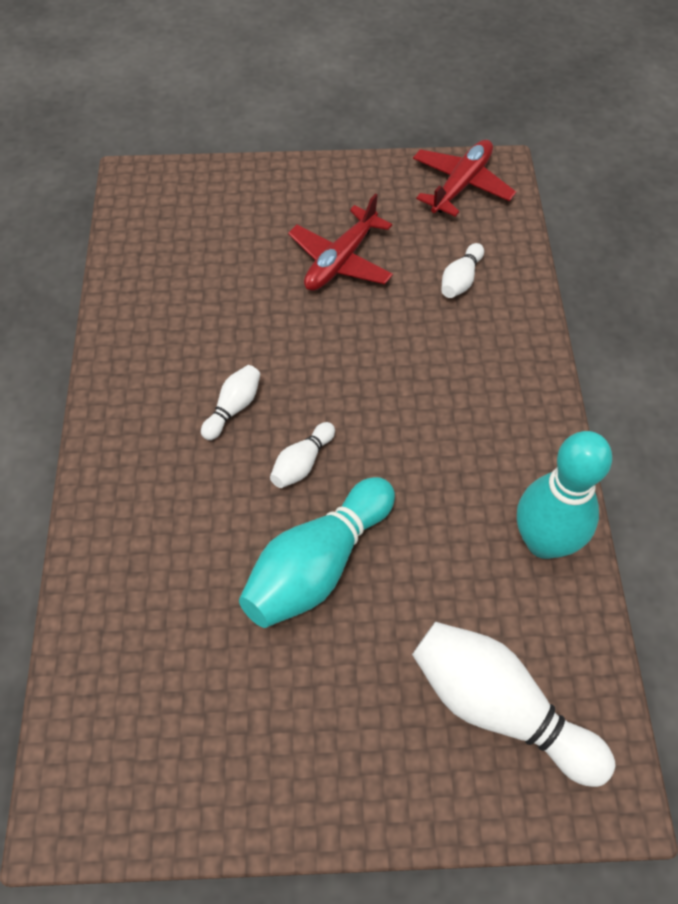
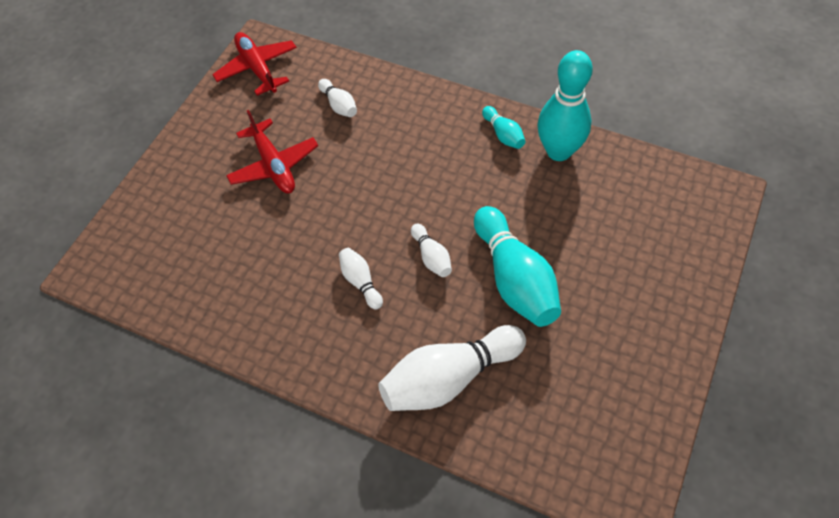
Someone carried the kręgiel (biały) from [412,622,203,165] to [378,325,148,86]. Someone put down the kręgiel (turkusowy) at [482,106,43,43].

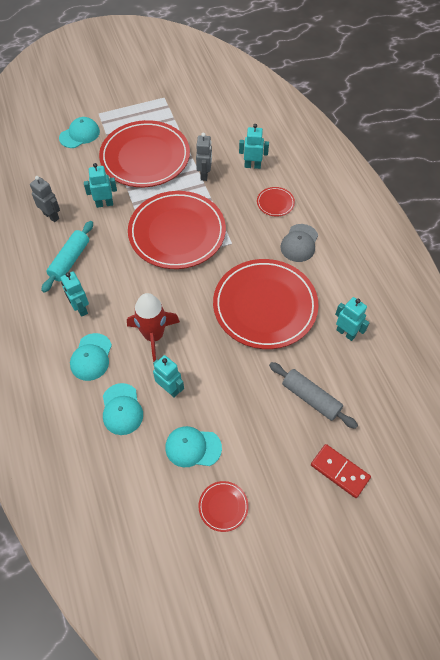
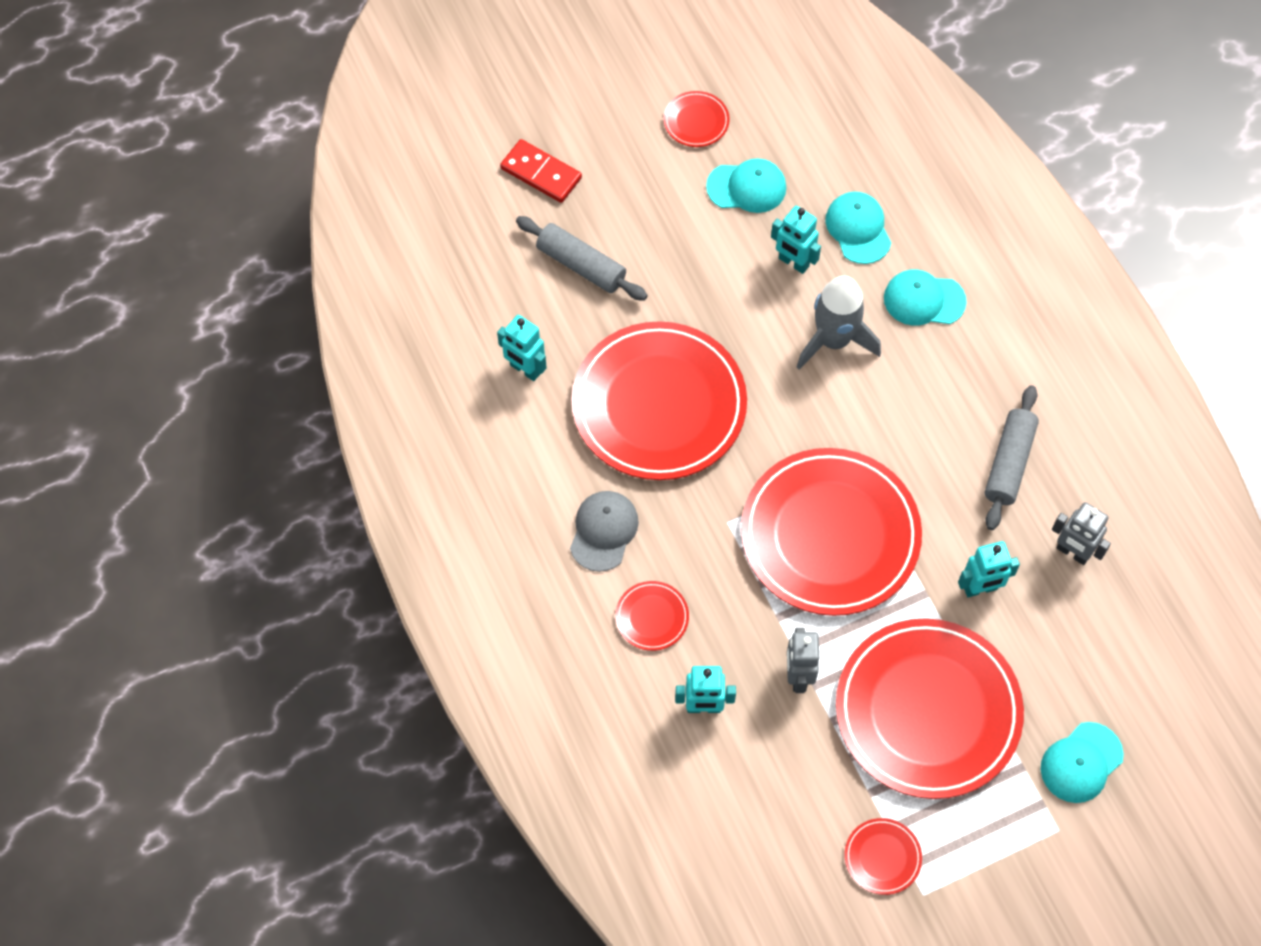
Someone repainted the wałek do ciasta (turkusowy) at [41,221,52,72], which became the wałek do ciasta (szary) at [985,385,54,145]. Someone took away the robot (turkusowy) at [60,272,29,45]. Someone repainted the rakieta (czerwony) at [127,293,53,69], which became the rakieta (szary) at [797,276,84,94]. Someone rotated the czapka (turkusowy) at [70,333,42,48] by 90 degrees counterclockwise. Someone put down the talerz (czerwony) at [844,818,78,77].

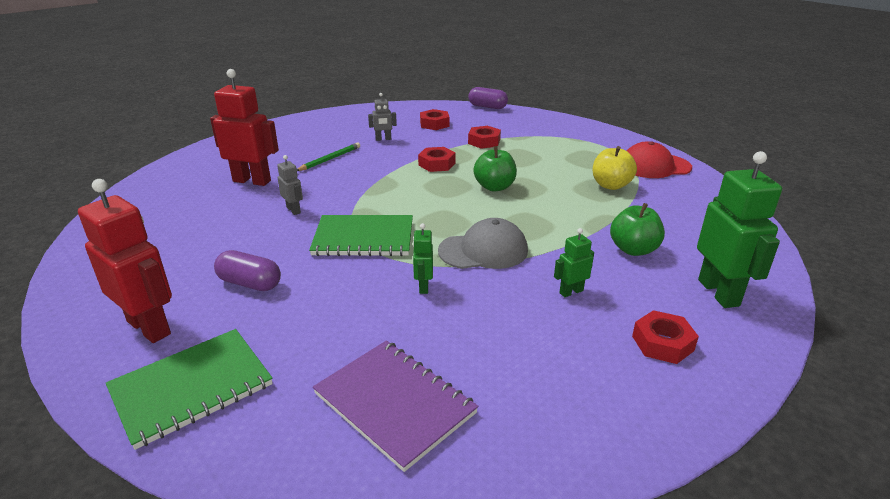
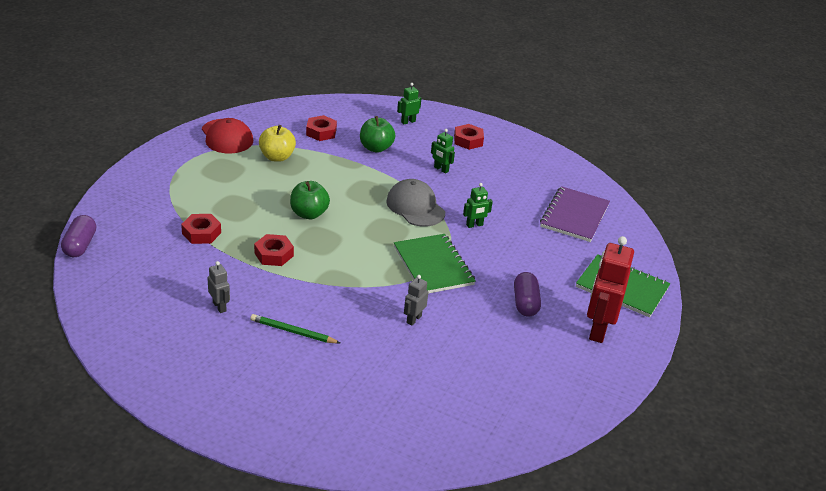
Someone took away the robot (czerwony) at [210,69,69,117]. Someone carried the nakrętka (czerwony) from [420,109,29,21] to [306,115,31,26]. Someone scaled the robot (zielony) at [697,151,85,157] by 0.49.

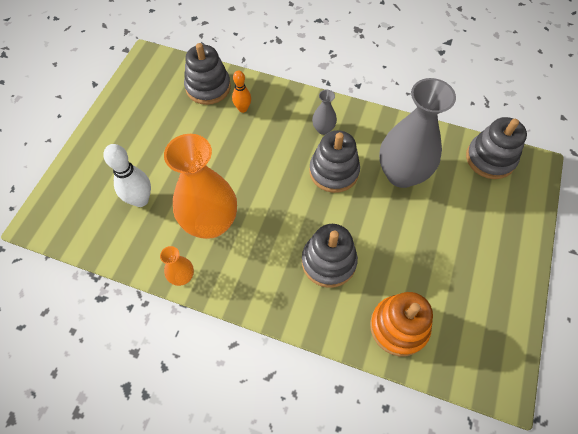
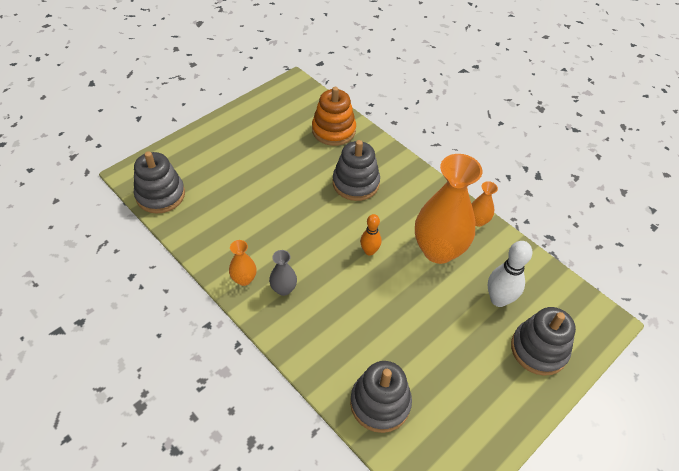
Someone carried the kręgiel (pomarańczowy) from [232,70,19,43] to [360,214,21,42]. Someone took away the wazon (szary) at [379,78,77,110]. Someone carried the zabawka nakładanka (szary) from [309,130,51,63] to [511,307,65,69]. Someone put down the wazon (pomarańczowy) at [229,240,27,46].

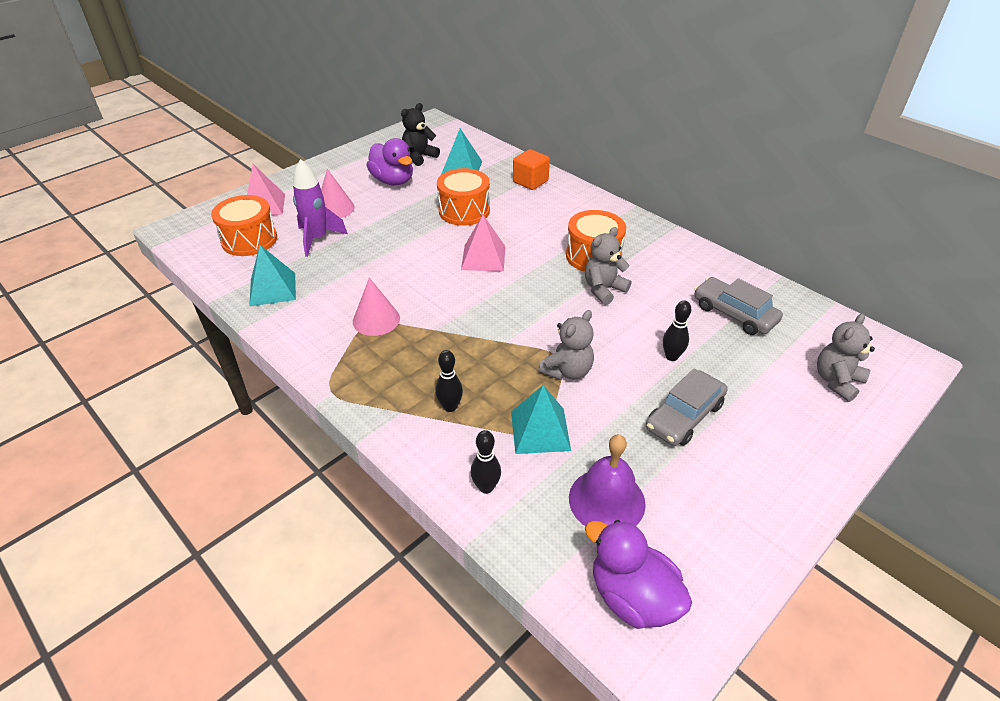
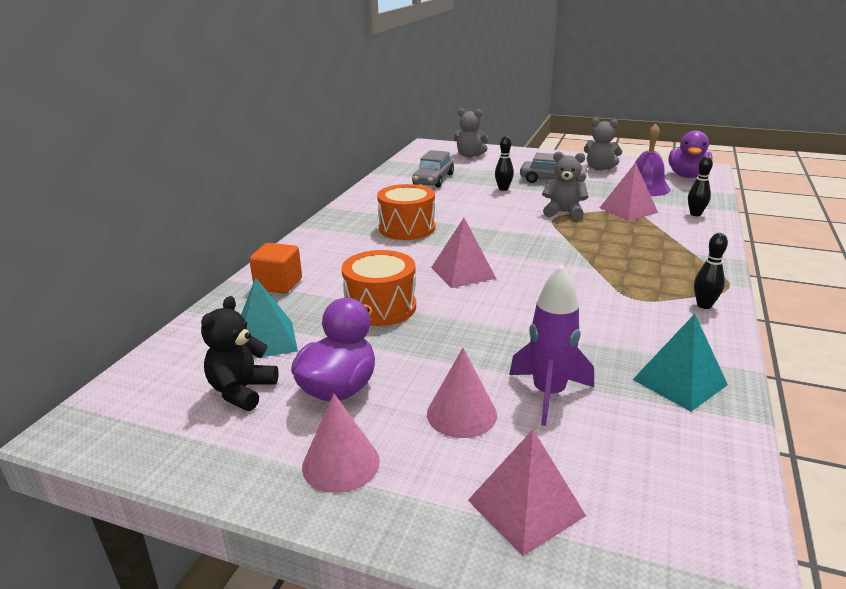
Someone rotated the miś (czarny) at [401,103,39,63] by 90 degrees clockwise. Someone took away the bęben (pomarańczowy) at [211,195,66,61]. Someone carried the miś (szary) from [585,227,46,78] to [584,118,38,53]. Someone carried the stożek (różowy) from [353,277,47,59] to [302,394,78,99]. Someone carried the kręgiel (czarny) from [435,350,28,62] to [694,233,34,76]. Someone repainted the piramida (turkusowy) at [511,385,60,69], which became the piramida (różowy) at [600,162,58,59].

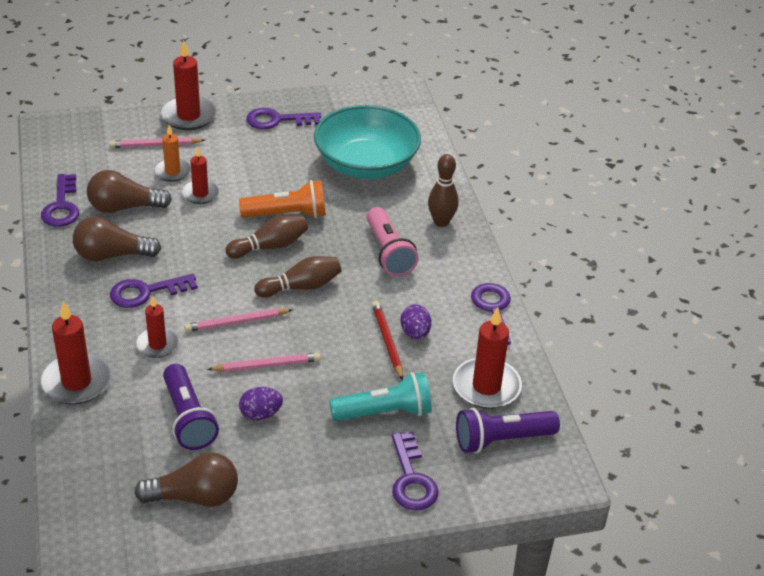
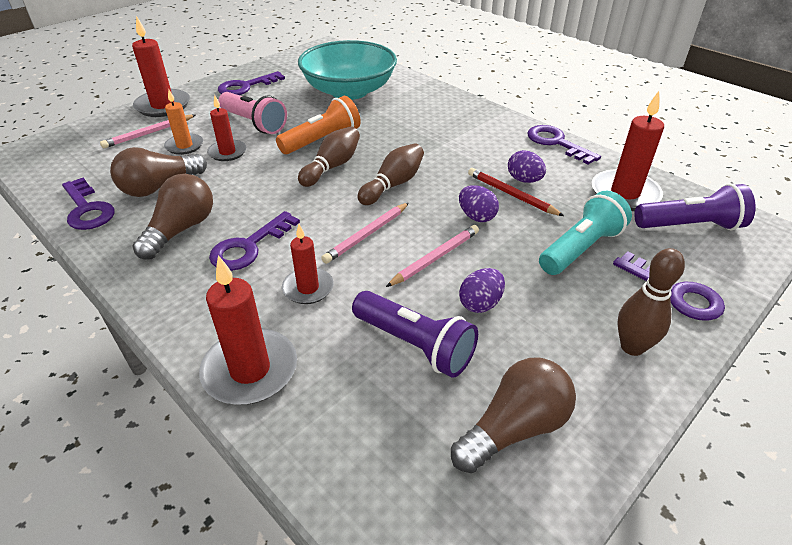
Someone carried the kręgiel (brązowy) from [428,154,31,73] to [617,248,68,108]. Someone carried the latarka (różowy) from [367,207,52,69] to [218,92,69,42]. Someone rotated the żarówka (brązowy) at [73,216,89,45] by 150 degrees clockwise. Someone rotated the latarka (fioletowy) at [456,408,104,45] by 135 degrees counterclockwise. Someone put down the jajko (fioletowy) at [459,185,40,37].

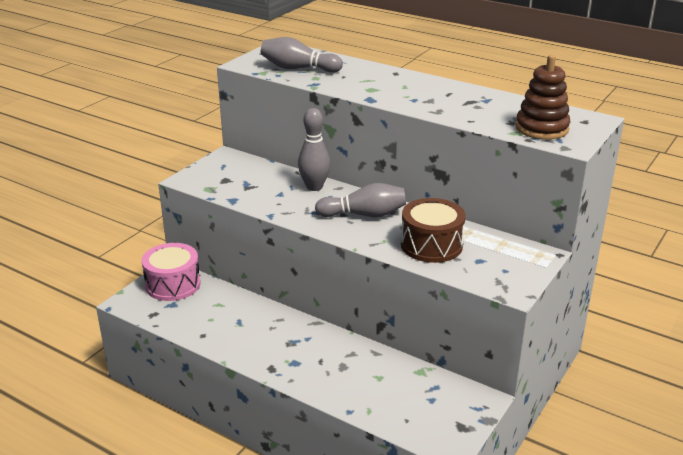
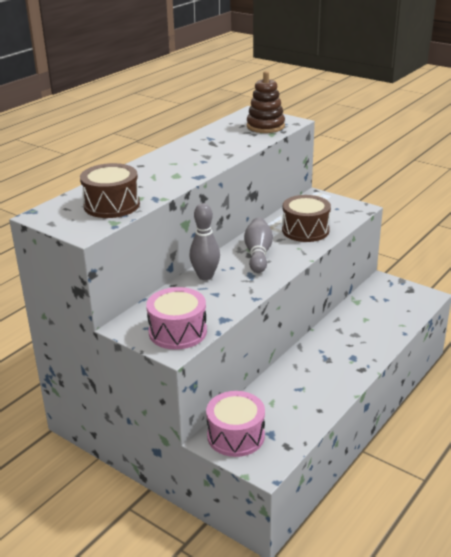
Someone swapped the kręgiel (szary) at [261,37,82,36] for the bęben (brązowy) at [80,163,60,55]. Someone put down the bęben (różowy) at [146,287,61,63].

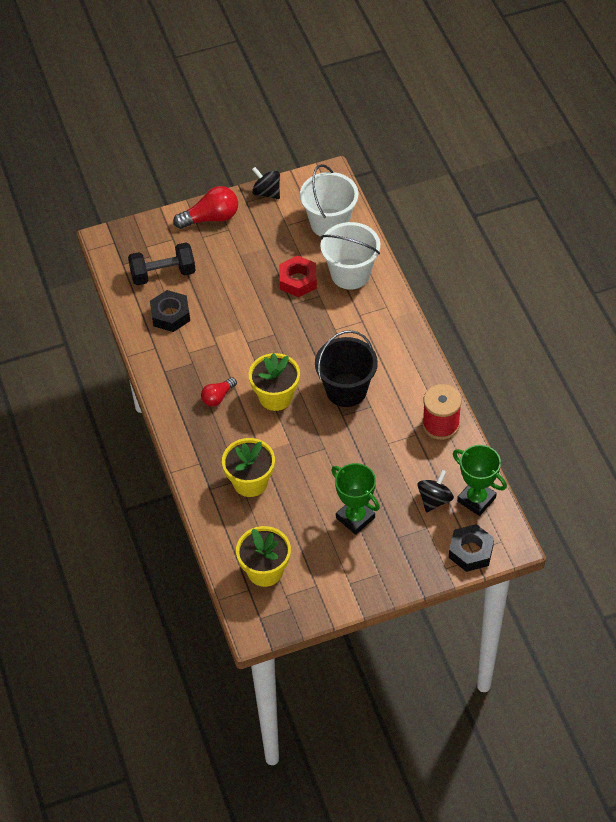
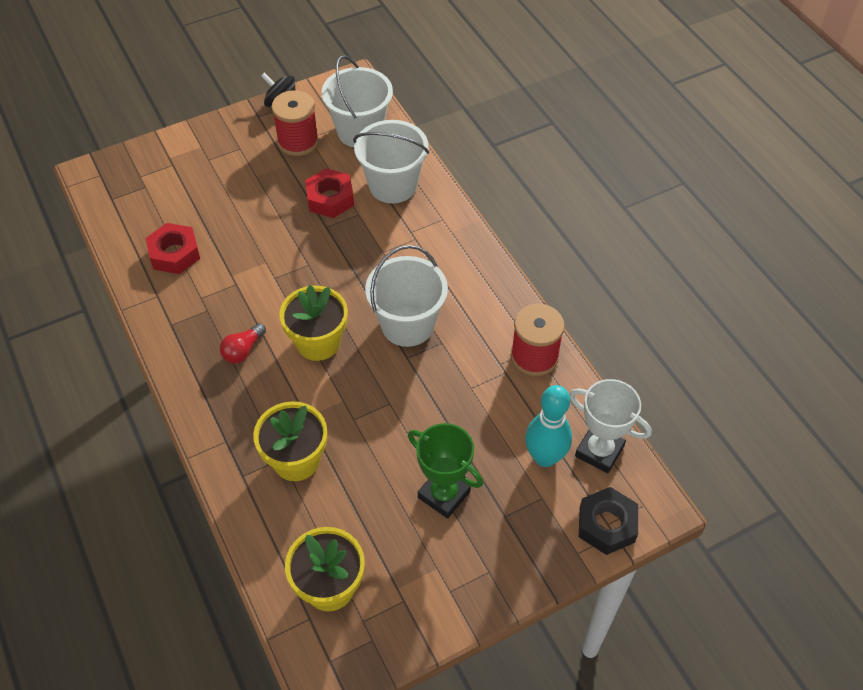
Someone took away the żarówka (czerwony) at [173,186,65,43]. Someone took away the hantel (czarny) at [128,242,68,43]. Someone repainted the nakrętka (czarny) at [150,290,40,42], which became the nakrętka (czerwony) at [146,223,54,51]. Someone repainted the wiadro (czarny) at [315,330,63,77], which became the wiadro (biały) at [365,245,83,102]. Someone repainted the puchar (zielony) at [453,445,54,71], which became the puchar (biały) at [569,379,83,94]. Someone swapped the bączek (czarny) at [417,470,37,43] for the kręgiel (turkusowy) at [525,385,47,82]. Someone put down the szpulka (czerwony) at [272,90,47,66].

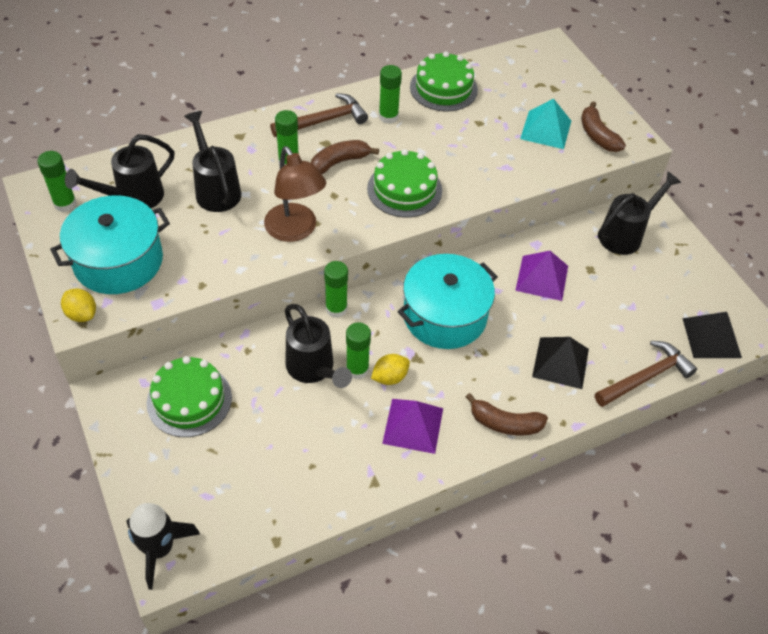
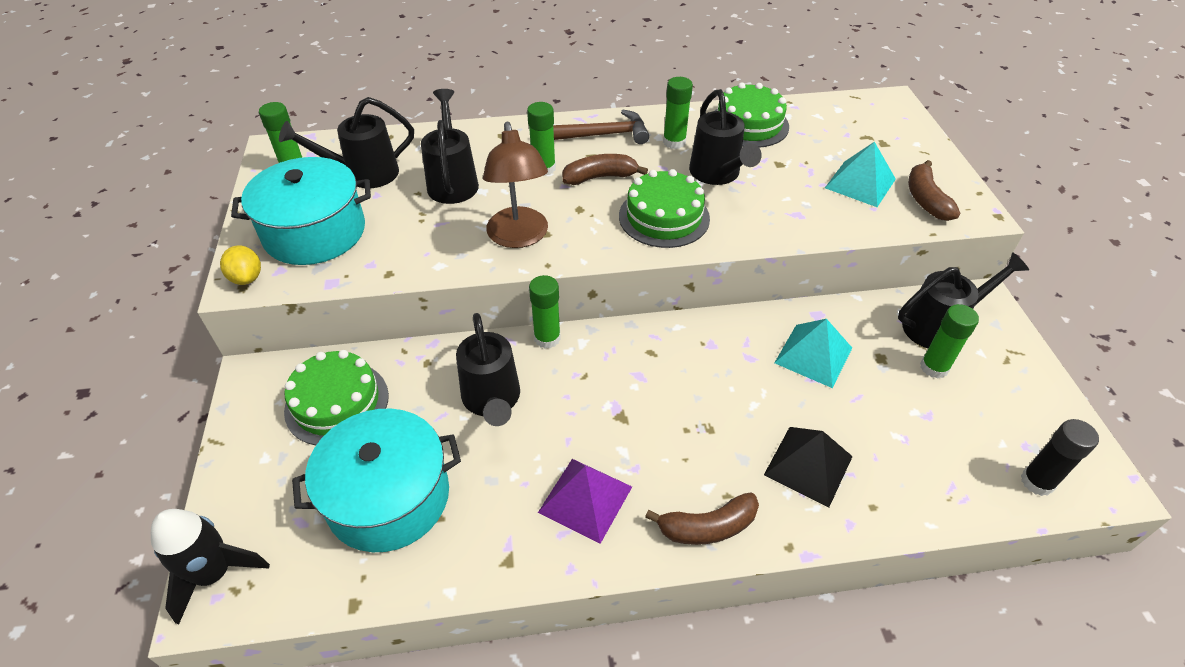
Someone repainted the piramida (fioletowy) at [515,251,53,50], which became the piramida (turkusowy) at [774,319,78,69]. Someone carried the garnek (turkusowy) from [398,254,100,95] to [292,409,169,143]. Someone swapped the piramida (czarny) at [683,312,59,46] for the klej w sztyfcie (czarny) at [1021,419,78,77]. Someone carried the klej w sztyfcie (zielony) from [346,322,25,57] to [920,304,59,75]. Someone took away the młotek (brązowy) at [595,341,102,66]. Someone took away the cytryna (żółty) at [371,354,39,31]. Someone rotated the banan (brązowy) at [466,393,82,43] by 45 degrees counterclockwise. Someone put down the konewka (czarny) at [689,89,73,96].

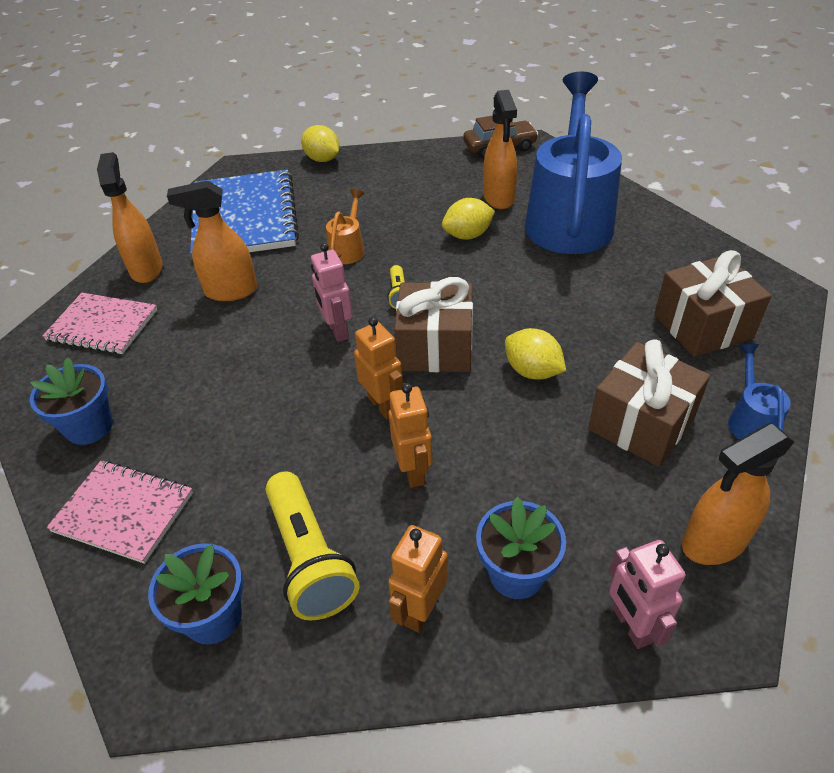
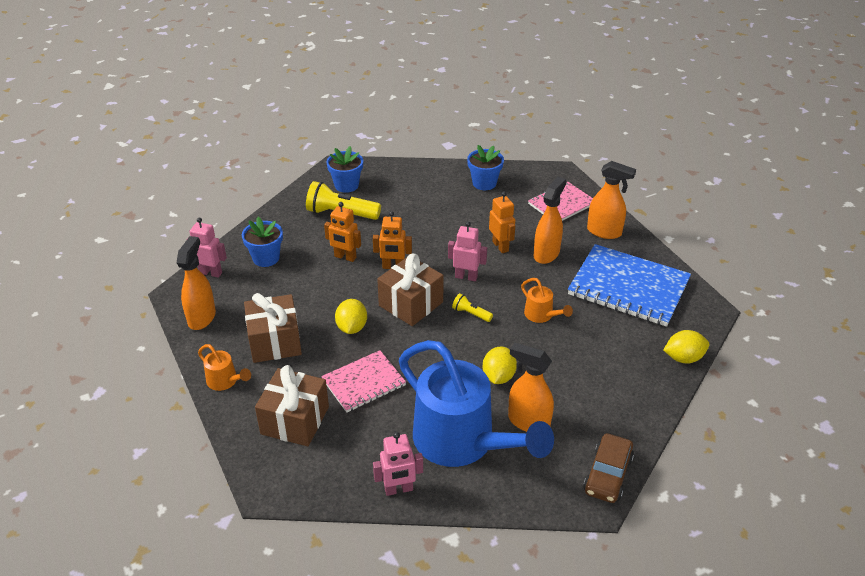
Someone rotated the cytryna (żółty) at [505,328,61,52] by 75 degrees counterclockwise. Someone repainted the konewka (niebieski) at [728,344,63,95], which became the konewka (pomarańczowy) at [198,344,53,47]. Someone carried the zeszyt (różowy) from [46,461,147,103] to [321,350,85,63]. Someone carried the robot (pomarańczowy) from [388,525,60,108] to [489,192,26,61]. Someone put down the robot (różowy) at [373,432,50,64].

